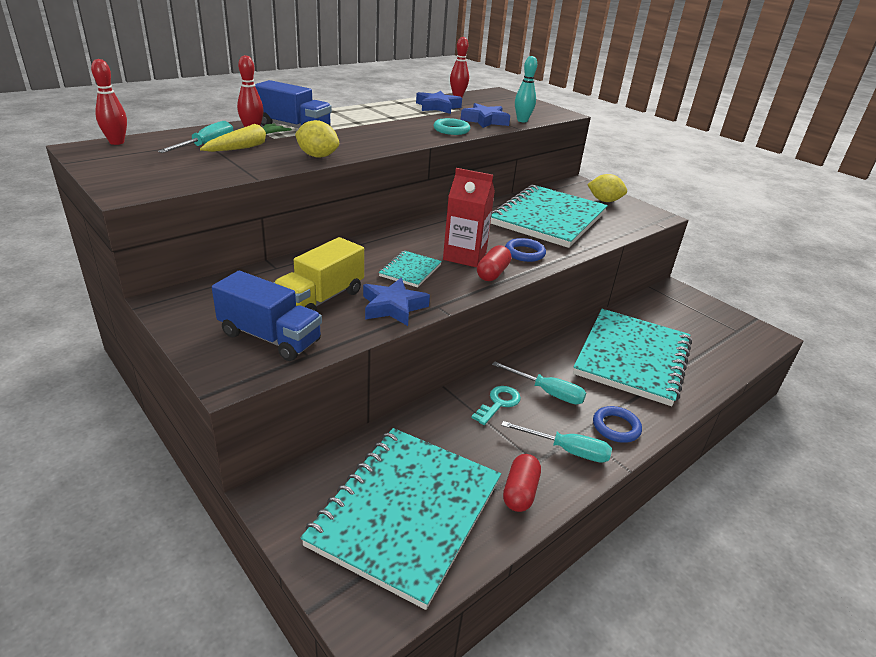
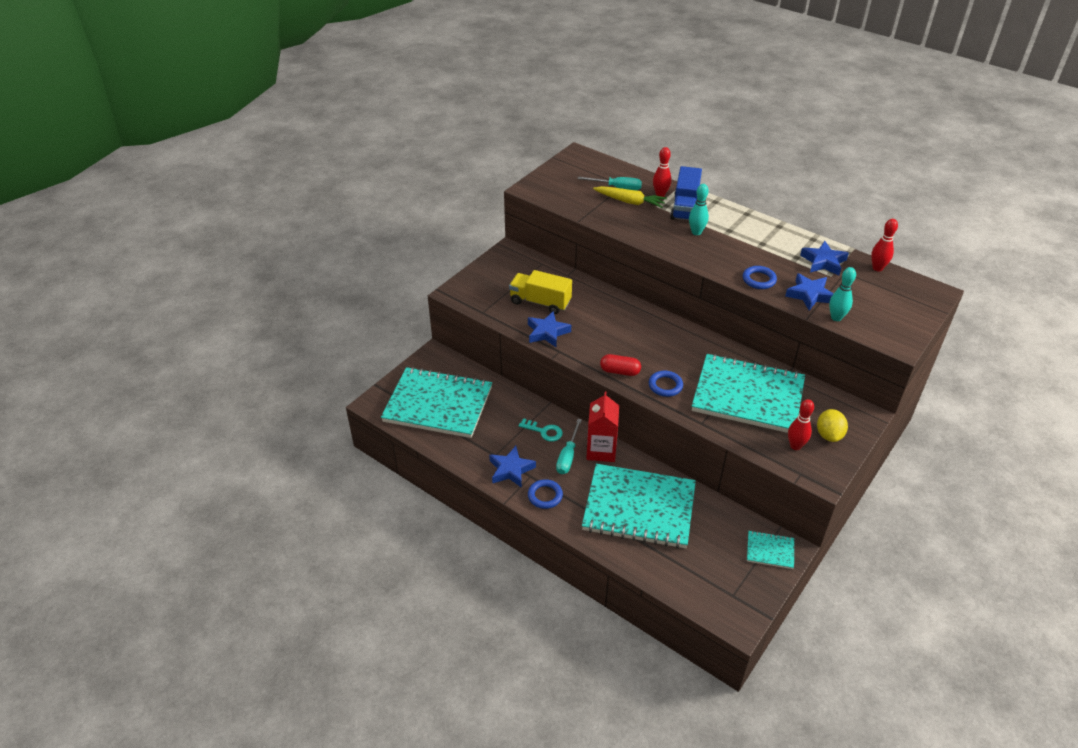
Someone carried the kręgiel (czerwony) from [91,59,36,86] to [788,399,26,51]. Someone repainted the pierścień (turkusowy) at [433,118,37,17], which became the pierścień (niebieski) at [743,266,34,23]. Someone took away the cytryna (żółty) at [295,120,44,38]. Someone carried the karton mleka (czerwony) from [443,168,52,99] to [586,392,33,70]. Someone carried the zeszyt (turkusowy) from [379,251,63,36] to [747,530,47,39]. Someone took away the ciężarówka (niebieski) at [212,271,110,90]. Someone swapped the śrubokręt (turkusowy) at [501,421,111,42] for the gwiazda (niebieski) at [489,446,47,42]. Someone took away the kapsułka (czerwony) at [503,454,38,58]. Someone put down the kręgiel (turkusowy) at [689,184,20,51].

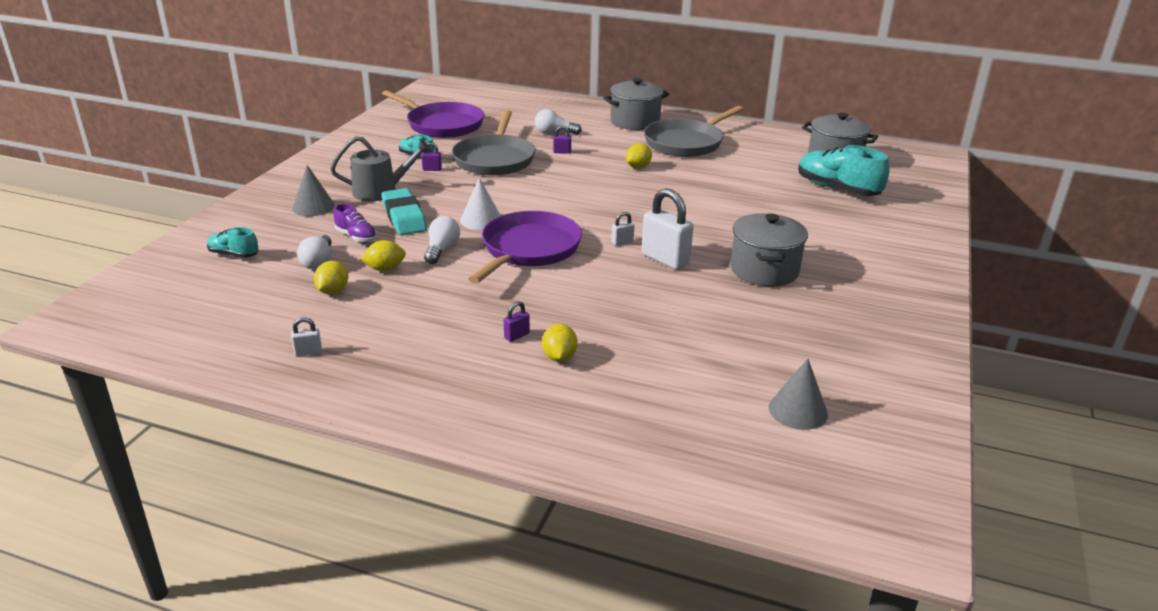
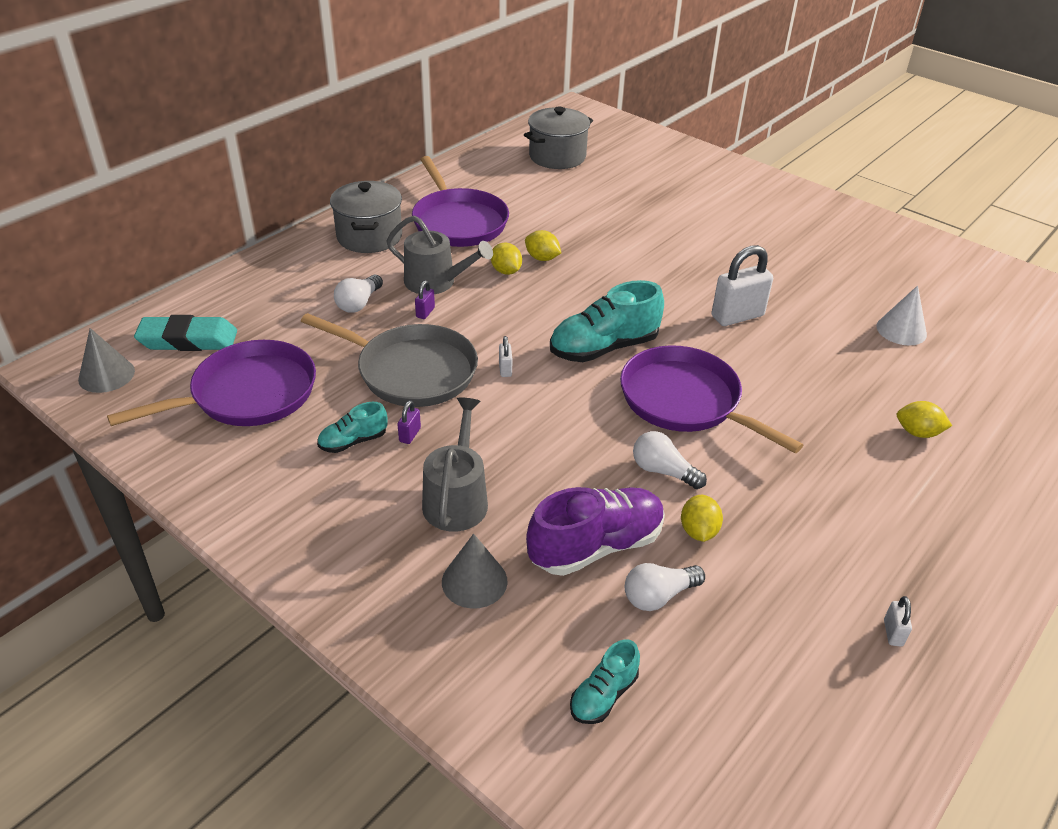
Someone repainted the patelnia (szary) at [644,106,99,51], which became the patelnia (fioletowy) at [412,156,97,91]. Someone carried the but (turkusowy) from [798,145,92,51] to [550,280,114,82]. Someone carried the stożek (biały) from [460,177,41,53] to [876,285,51,60]. Someone carried the gumka do mazania (turkusowy) from [381,188,46,47] to [134,315,103,36]. Someone scaled the but (fioletowy) at [333,204,44,39] by 1.88. Someone carried the kłódka (biały) from [611,212,23,33] to [499,336,13,41]. Someone took away the garnek (szary) at [731,213,77,74]. Someone rotated the żarówka (biały) at [297,235,35,35] by 135 degrees clockwise. Someone carried the cytryna (żółty) from [314,261,34,33] to [525,230,36,31]. Someone took away the kłódka (fioletowy) at [504,301,26,41]. Someone carried the stożek (szary) from [769,358,59,72] to [78,328,57,65]. Someone put down the konewka (szary) at [387,216,106,78].

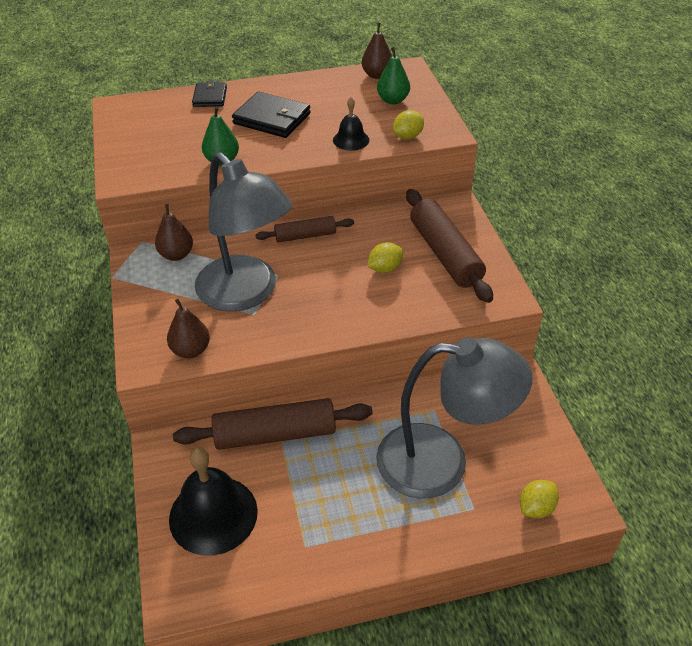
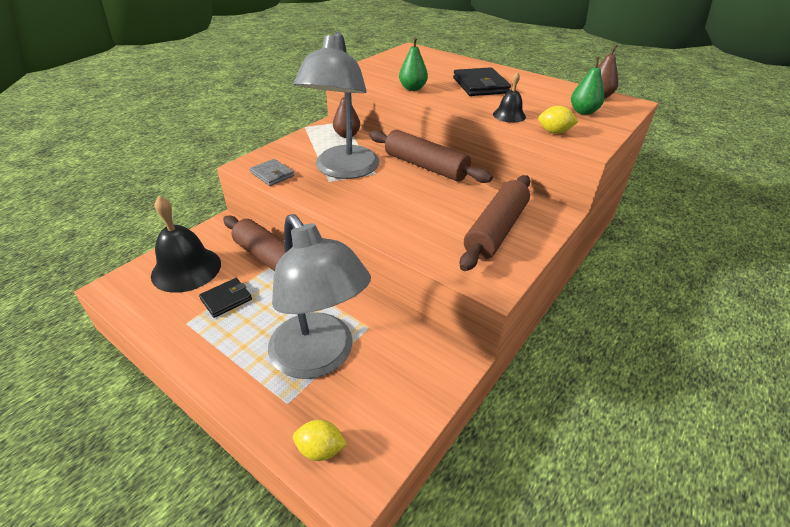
Someone carried the portfel (czarny) from [192,81,35,26] to [199,278,53,40]. Someone scaled the wałek do ciasta (brązowy) at [255,216,99,26] by 1.73. Someone took away the cytryna (żółty) at [367,242,36,31]. Someone swapped the gruszka (brązowy) at [167,299,43,59] for the portfel (szary) at [250,159,44,27].

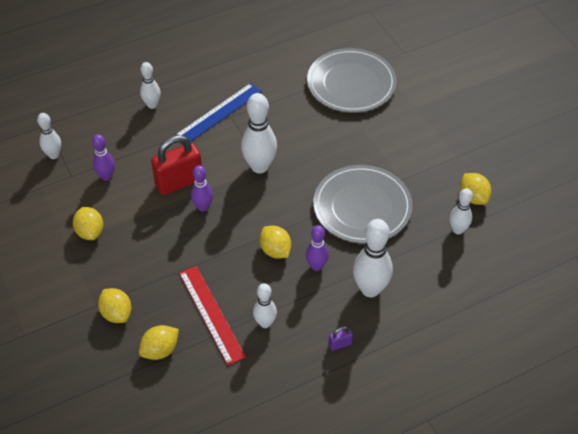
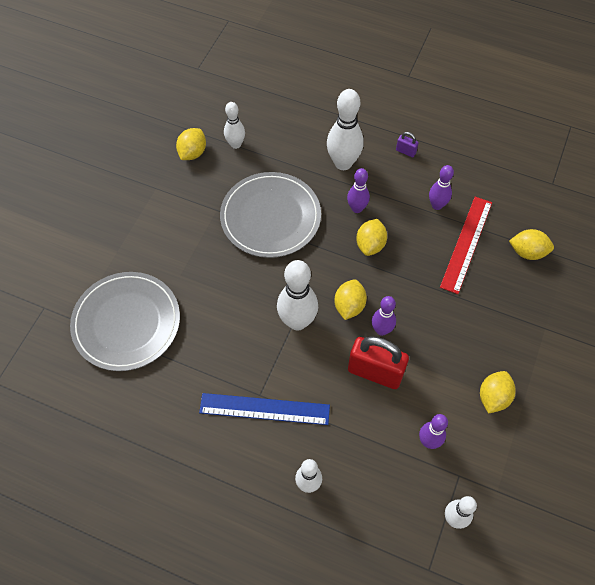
Someone repainted the kręgiel (biały) at [253,283,24,45], which became the kręgiel (fioletowy) at [429,165,25,45]. Someone carried the cytryna (żółty) from [98,288,34,35] to [334,279,33,41].

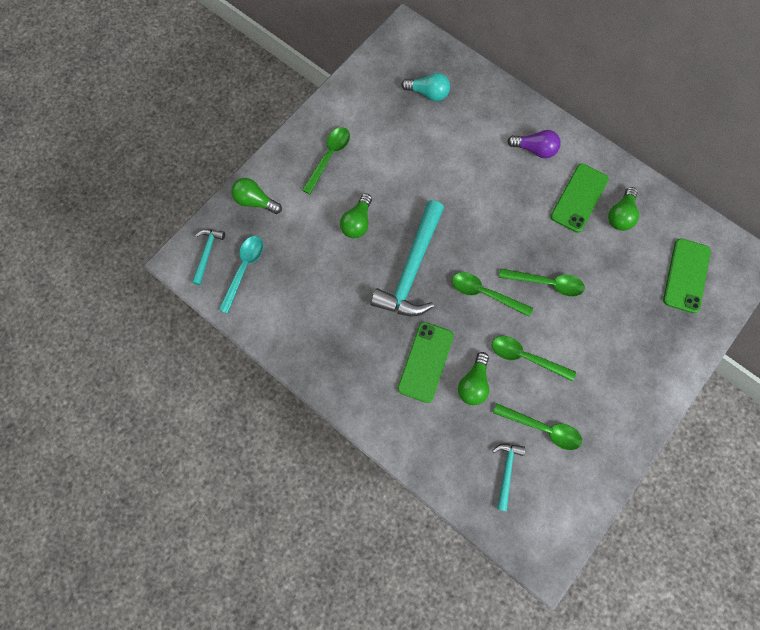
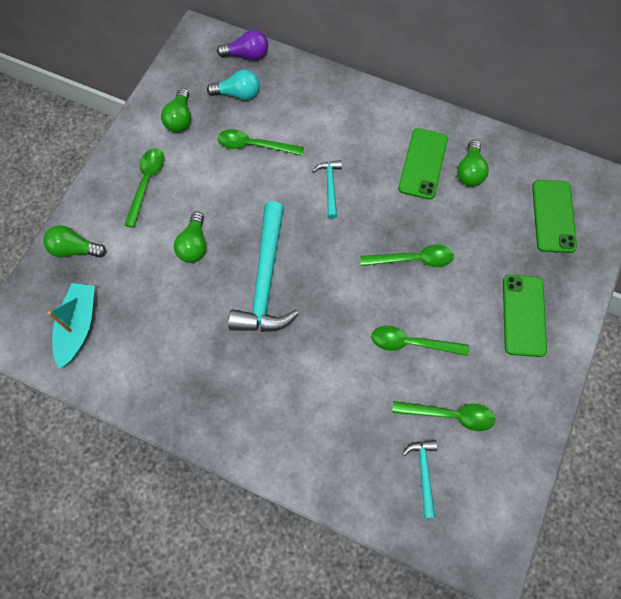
Someone carried the żarówka (fioletowy) from [508,130,53,28] to [217,30,51,30]. Someone carried the młotek (turkusowy) from [192,229,33,56] to [313,160,29,59]. Someone swapped the łyżka (turkusowy) at [219,236,44,78] for the łódka (turkusowy) at [47,283,48,86]. Someone carried the łyżka (zielony) from [452,272,81,45] to [218,129,86,27]. Someone carried the telefon (zielony) from [398,322,56,81] to [503,275,44,82]. Someone carried the żarówka (zielony) from [458,352,31,53] to [161,88,30,44].

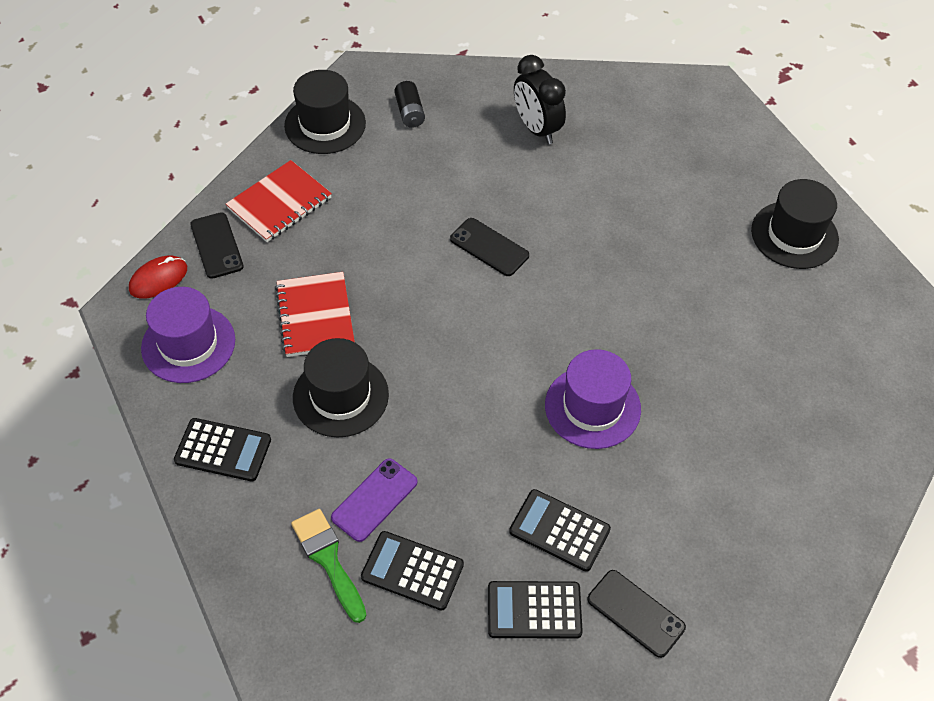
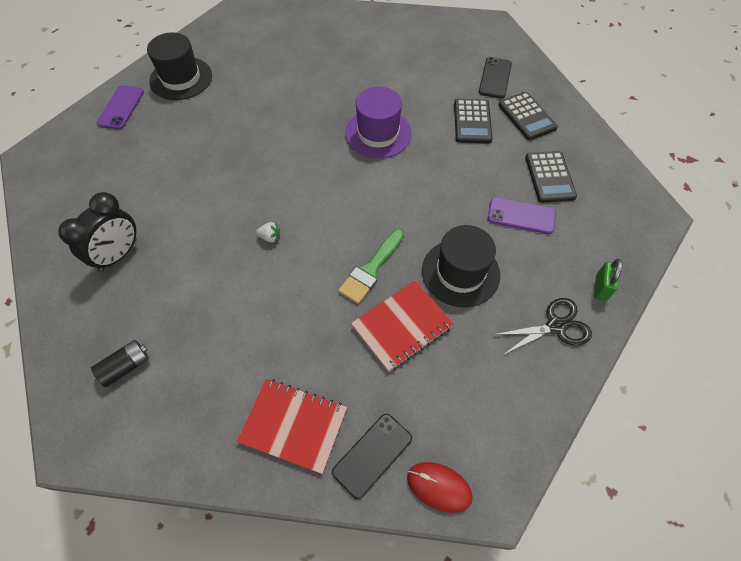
Someone took away the kapelusz (czarny) at [284,70,82,84]. Someone swapped the telefon (czarny) at [450,218,79,58] for the truskawka (biały) at [256,222,24,21]. Someone took away the kapelusz (fioletowy) at [141,287,94,96]. Someone swapped the kalkulator (czarny) at [174,418,97,64] for the nożyczki (czarny) at [492,298,100,57]. Someone carried the pędzel (zielony) from [291,509,76,114] to [338,229,66,75]. Someone put down the telefon (fioletowy) at [97,85,47,45]. Someone put down the kłódka (zielony) at [594,259,28,42].

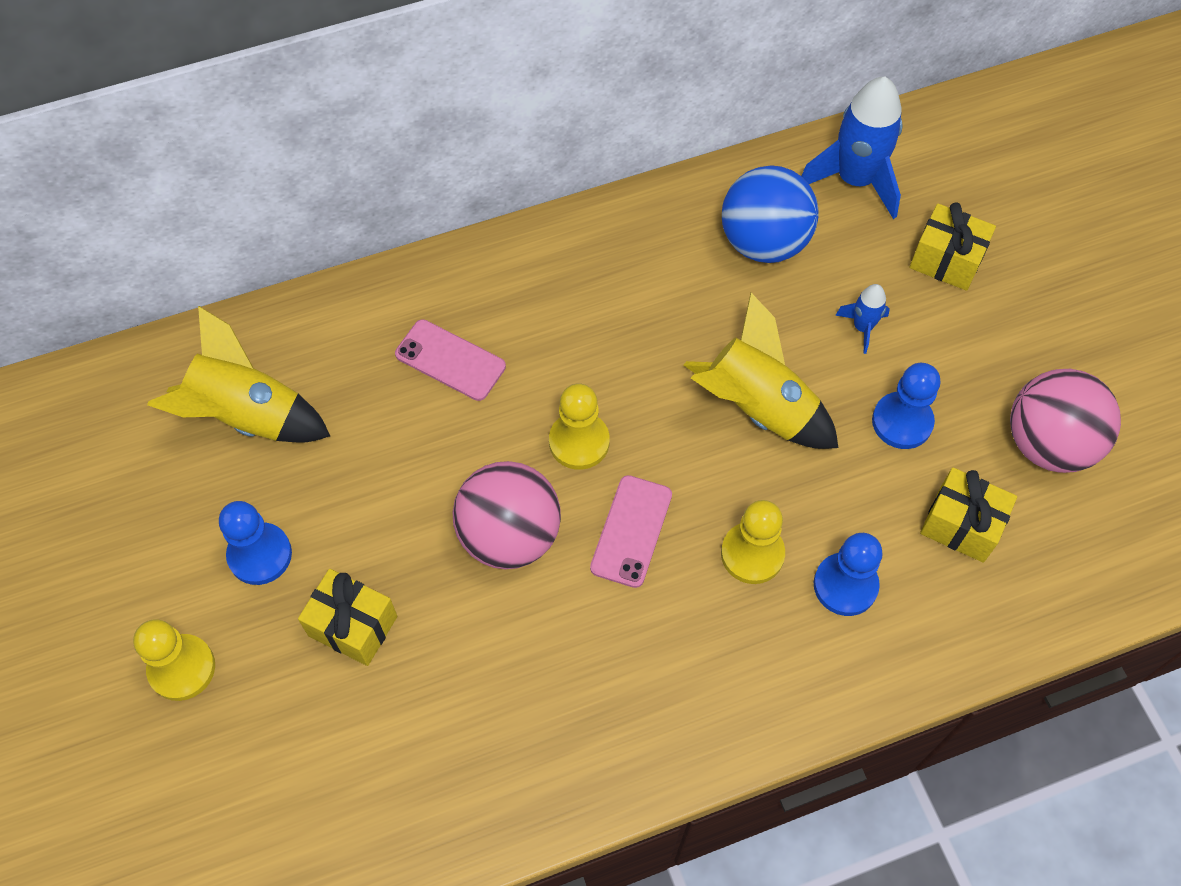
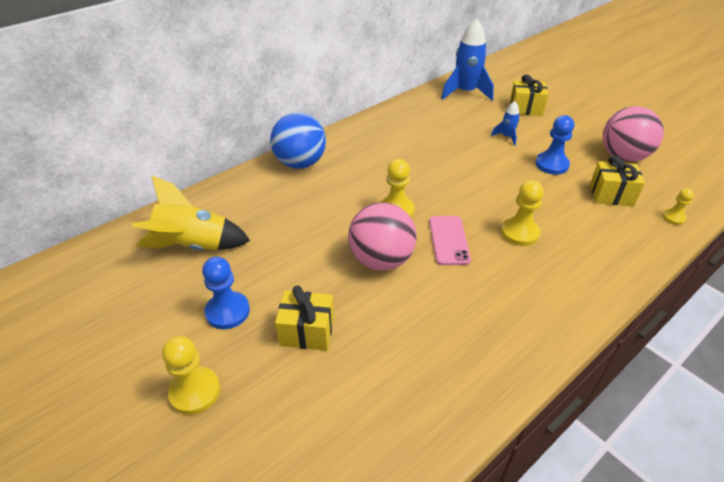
Someone carried the piłka (niebieski) from [722,165,97,98] to [270,113,56,56]. Someone took away the rakieta (żółty) at [684,293,154,156]. Someone took away the telefon (różowy) at [395,319,111,82]. Someone took away the pionek (niebieski) at [814,533,69,83]. Someone put down the pionek (żółty) at [663,188,31,37].

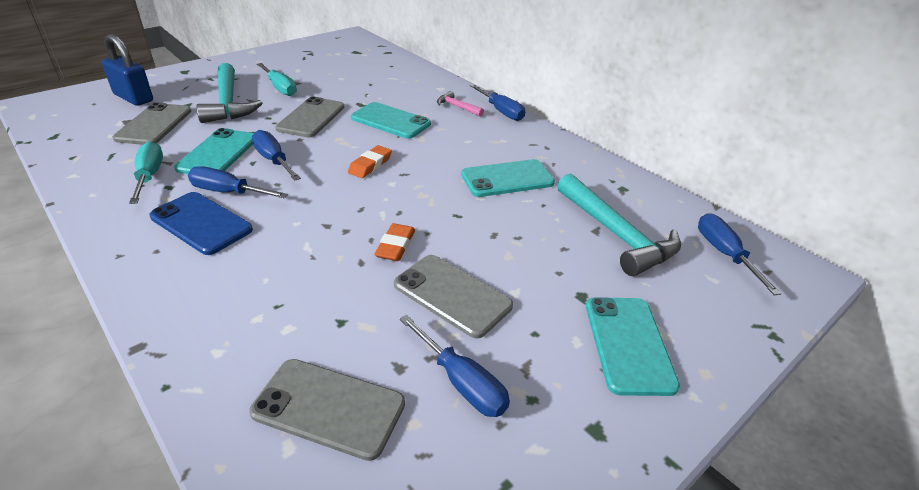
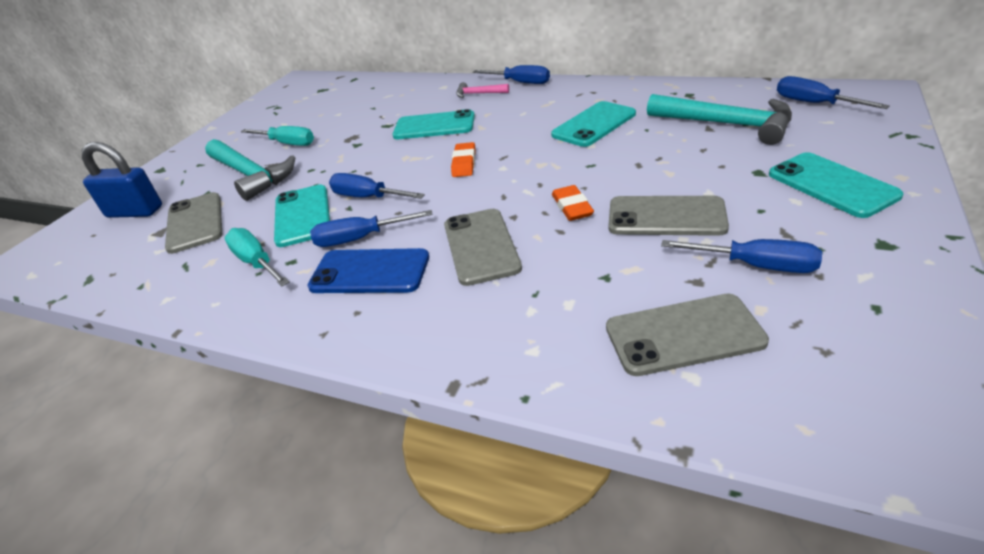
Someone carried the telefon (szary) from [275,97,69,40] to [444,209,78,77].

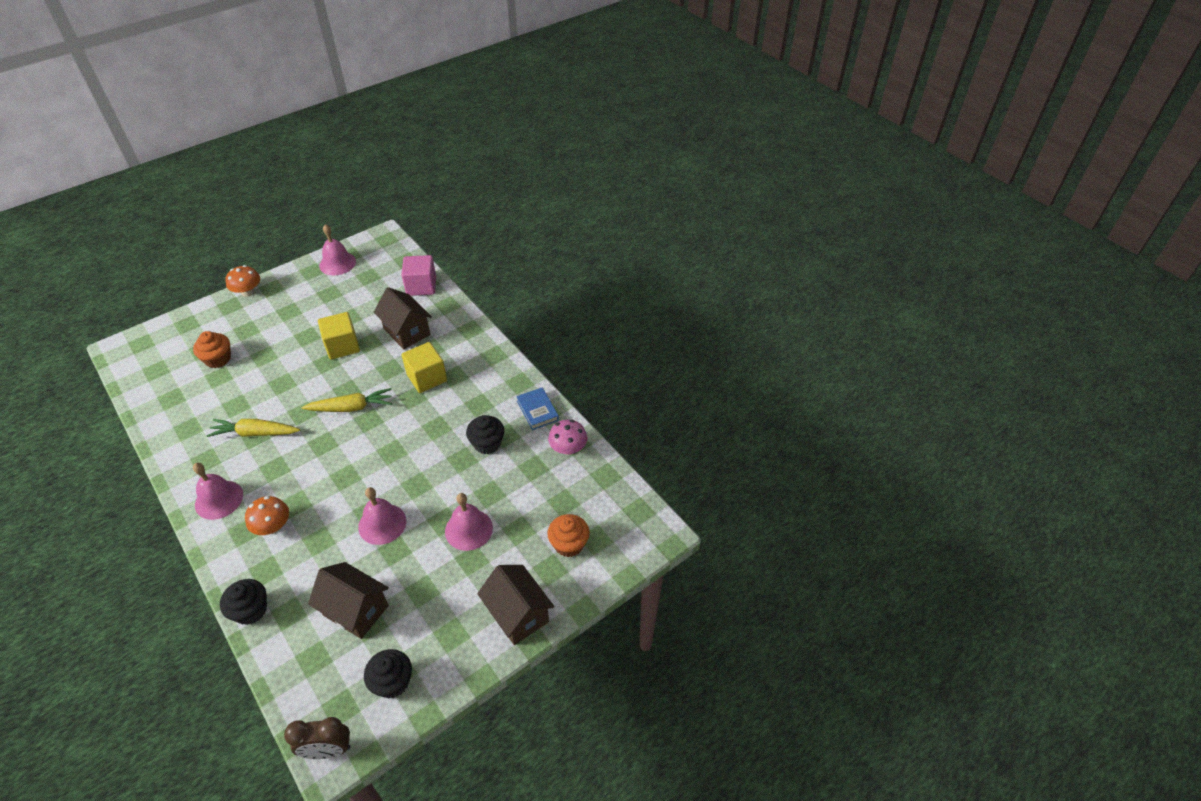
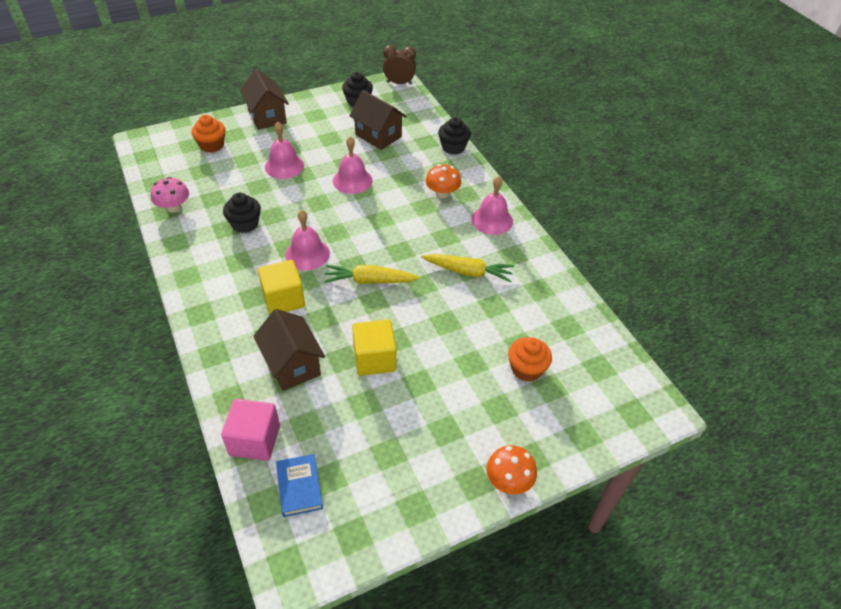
Someone carried the dzwonek (różowy) from [319,224,37,51] to [285,210,45,61]. Someone carried the książka (niebieski) from [516,387,43,43] to [276,454,47,63].

